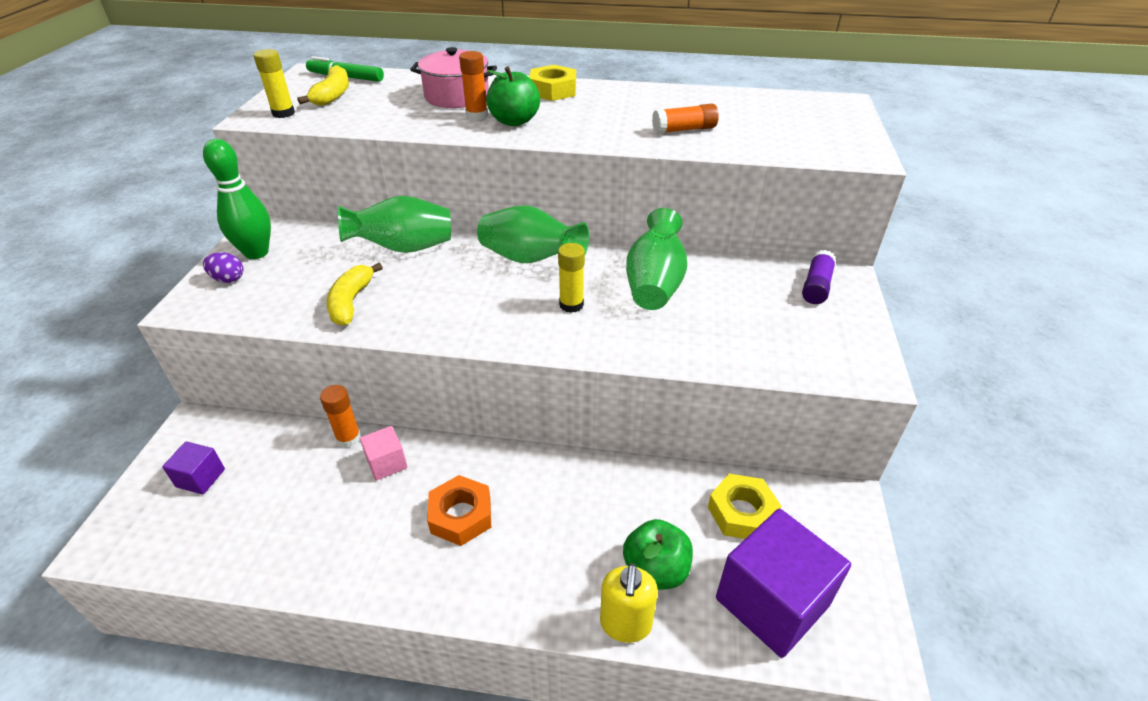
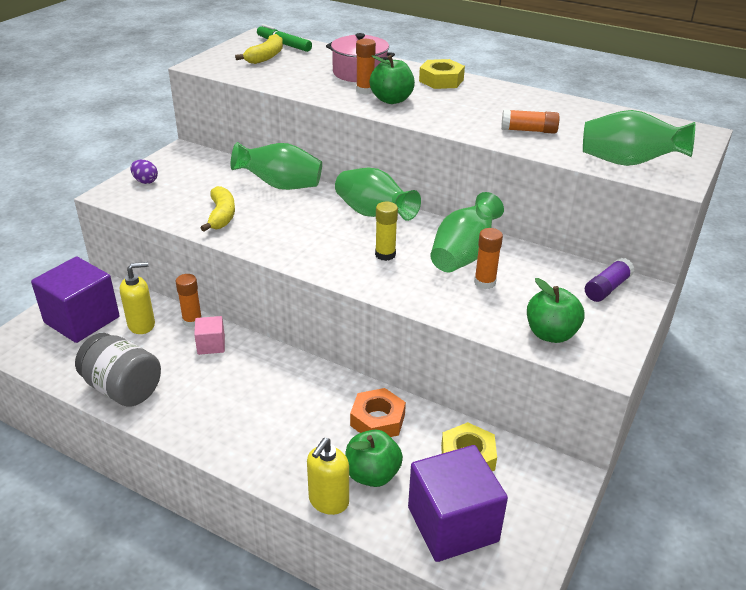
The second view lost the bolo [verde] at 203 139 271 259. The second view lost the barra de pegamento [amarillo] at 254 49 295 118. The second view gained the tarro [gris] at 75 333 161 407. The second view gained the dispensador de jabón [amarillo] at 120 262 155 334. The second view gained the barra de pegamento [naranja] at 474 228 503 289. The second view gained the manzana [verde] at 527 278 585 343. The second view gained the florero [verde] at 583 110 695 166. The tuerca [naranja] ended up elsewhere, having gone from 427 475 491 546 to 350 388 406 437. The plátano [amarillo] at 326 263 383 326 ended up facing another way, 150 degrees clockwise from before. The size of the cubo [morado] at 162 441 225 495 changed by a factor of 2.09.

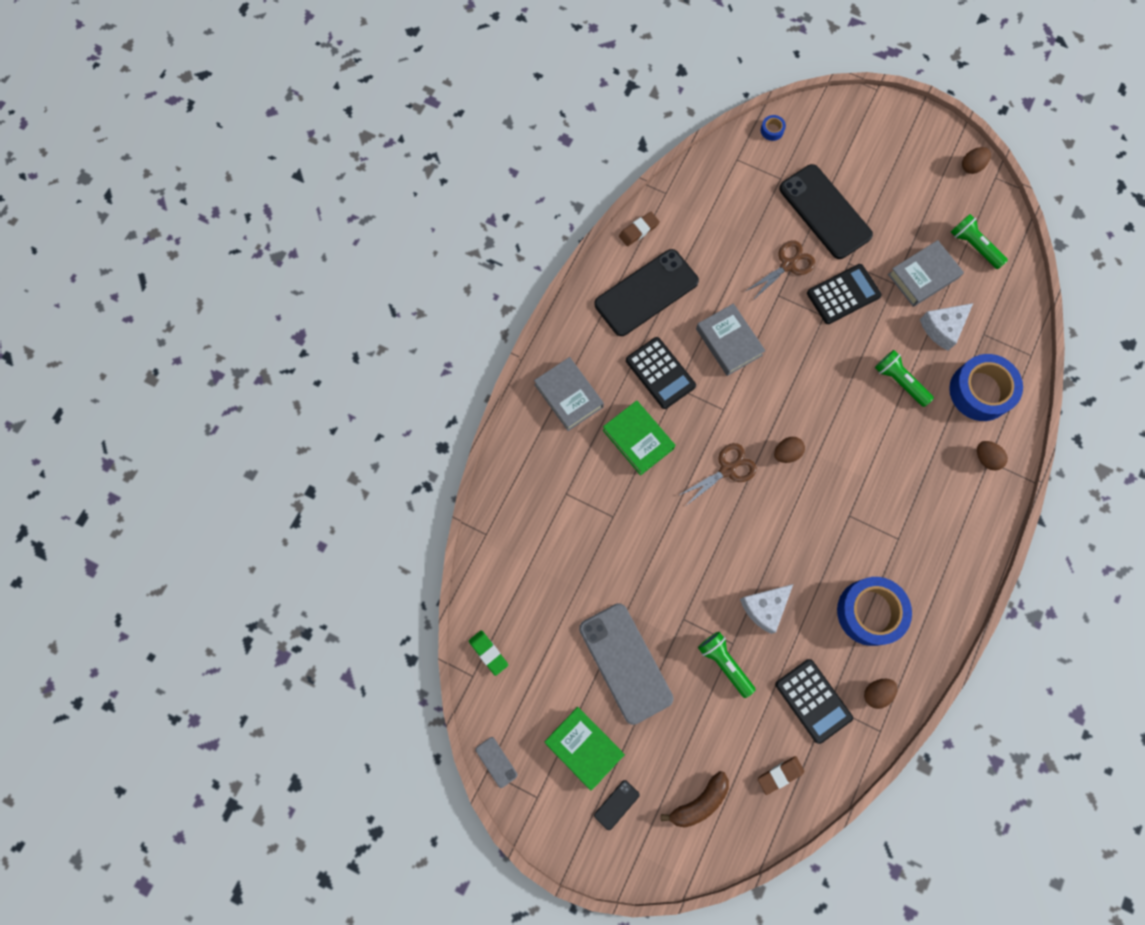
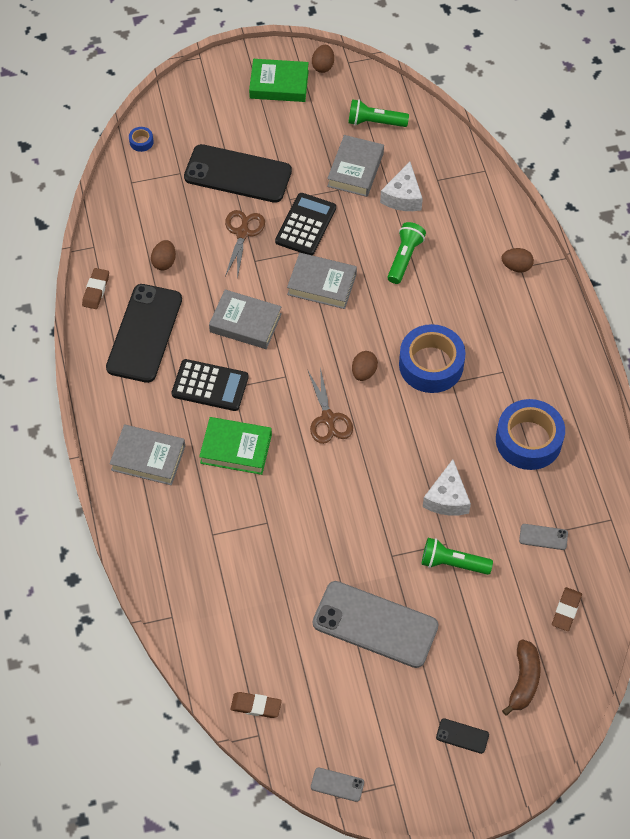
The second view gained the libro [gris] at 287 253 357 309. The libro [verde] ended up elsewhere, having gone from 544 707 625 791 to 249 59 309 102. The huevo [marrón] ended up elsewhere, having gone from 864 679 898 709 to 151 240 176 270. The cinta adhesiva [azul] ended up elsewhere, having gone from 949 354 1023 421 to 399 324 466 393. Where the calculadora [negro] stood at 775 659 853 744, the móvil [gris] came to stand at 519 524 568 550. What was the goma de borrar [verde] at 469 630 508 676 turned into the goma de borrar [marrón] at 231 692 282 718. The móvil [negro] at 594 780 640 830 ended up facing another way, 75 degrees counterclockwise from before. The tijeras [marrón] at 680 443 757 505 ended up facing another way, 150 degrees clockwise from before. The lámpara de mano [verde] at 875 350 934 407 ended up facing another way, 105 degrees clockwise from before.

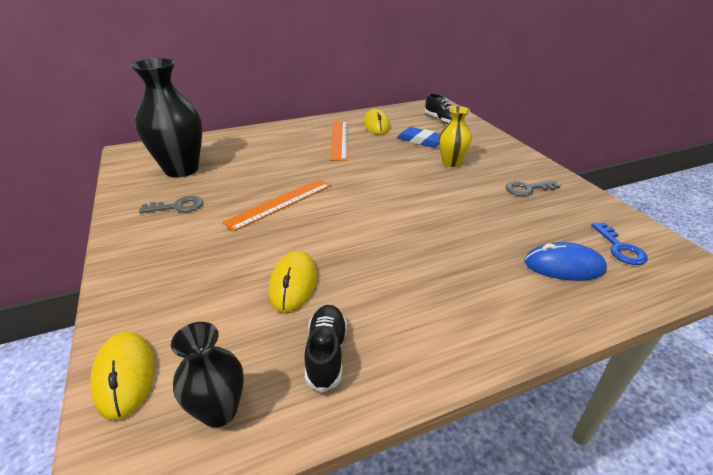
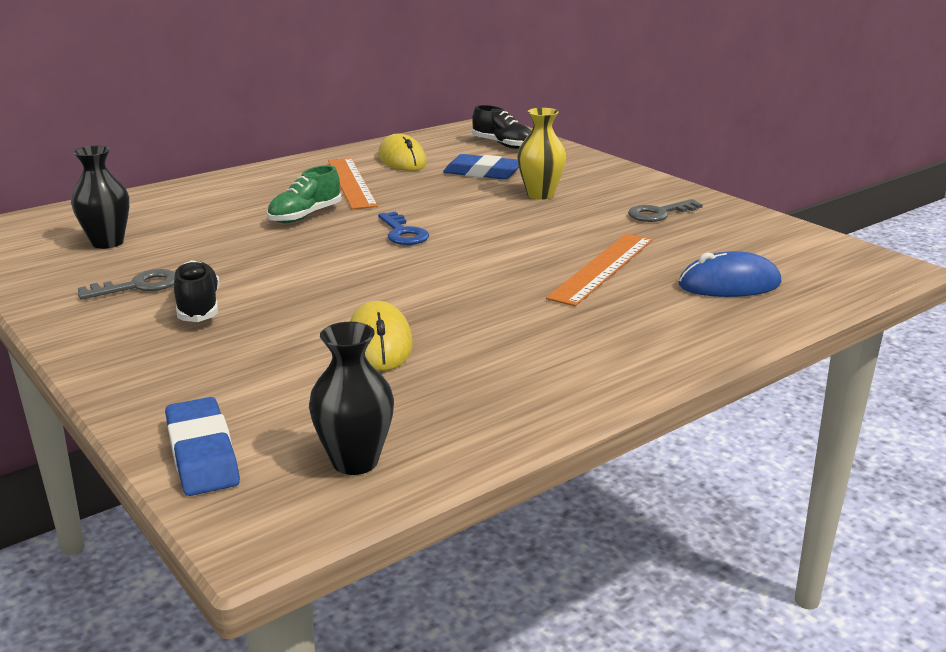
The second view gained the zapato [verde] at 267 166 342 223. The regla [naranja] ended up elsewhere, having gone from 222 179 331 232 to 546 234 653 306. The zapato [negro] ended up elsewhere, having gone from 305 305 347 392 to 174 260 219 322. The llave [azul] ended up elsewhere, having gone from 591 222 648 265 to 378 212 429 245. Where the ratón [amarillo] stood at 90 331 155 420, the goma de borrar [azul] came to stand at 165 397 240 496. The size of the florero [negro] at 130 58 203 177 changed by a factor of 0.55.

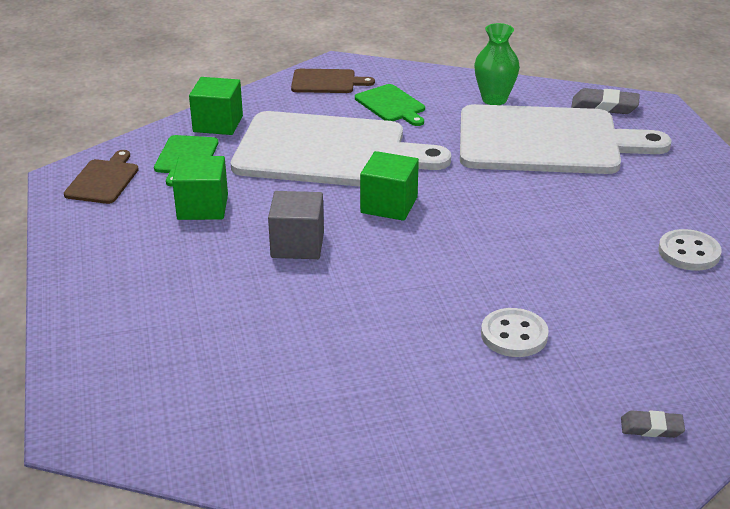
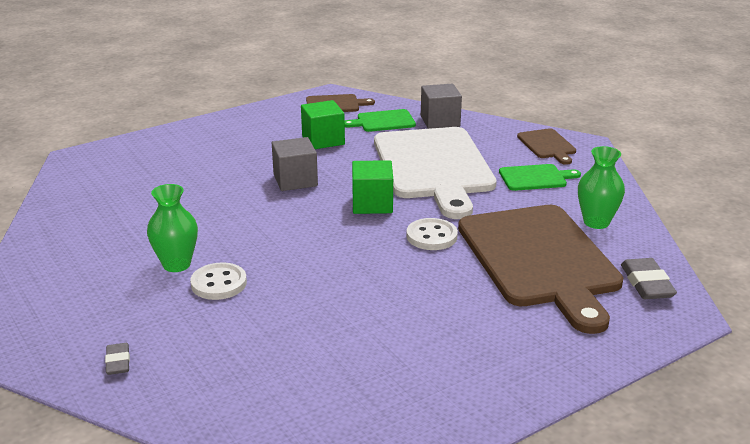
The second view gained the florero [verde] at 147 184 198 272. The botón [blanco] ended up elsewhere, having gone from 658 229 722 271 to 406 218 458 250. What was the cubo [verde] at 189 77 243 135 turned into the cubo [gris] at 421 84 462 129. What was the tabla de cortar [blanco] at 460 104 671 174 turned into the tabla de cortar [marrón] at 458 205 623 334. The tabla de cortar [verde] at 355 84 425 126 ended up facing another way, 135 degrees counterclockwise from before.

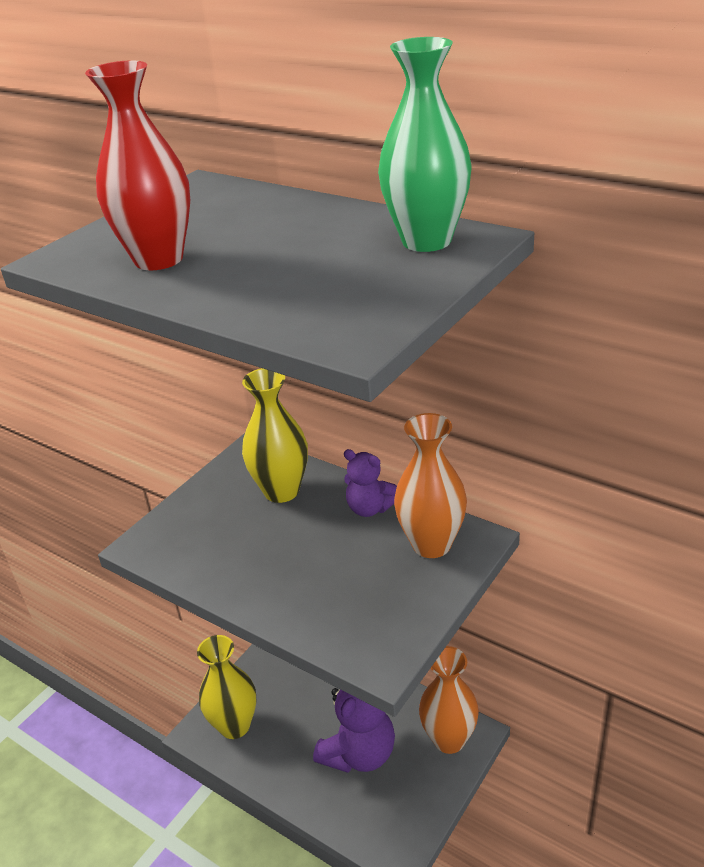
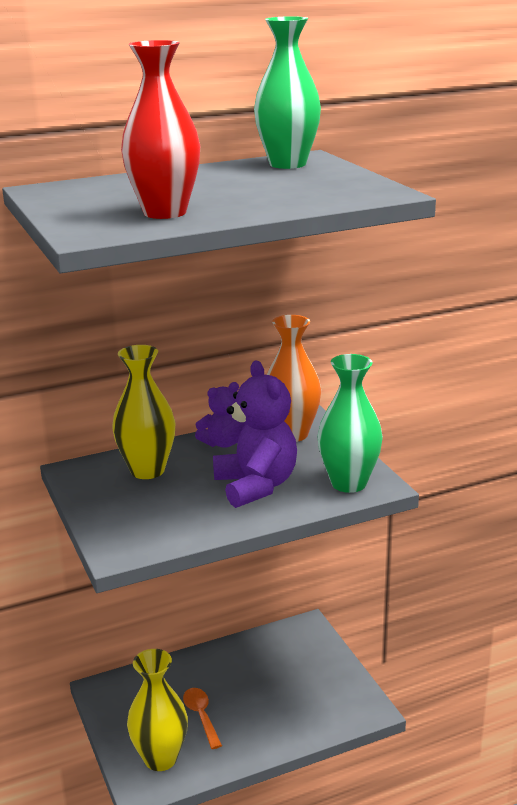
The second view lost the florero [naranja] at 419 646 479 754. The second view gained the cuchara [naranja] at 183 688 222 749. The second view gained the florero [verde] at 317 354 383 493. The osito [morado] ended up elsewhere, having gone from 313 688 395 773 to 213 361 297 508.

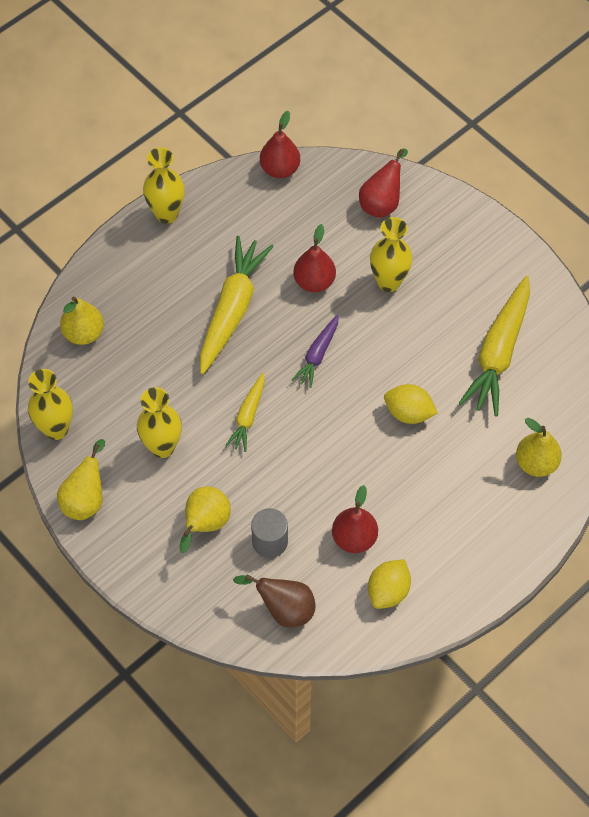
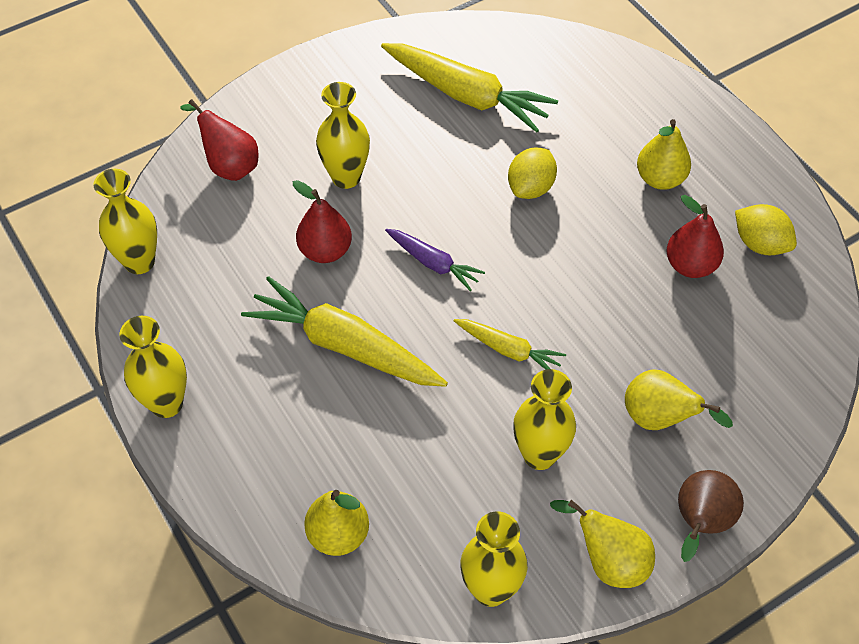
The second view lost the cilindro [gris] at 251 508 288 558. The pera [marrón] ended up elsewhere, having gone from 233 574 315 628 to 678 470 744 562. The pera [amarillo] ended up elsewhere, having gone from 516 418 562 477 to 637 119 691 190. Where the pera [rojo] stood at 260 111 300 178, the florero [amarillo] came to stand at 94 169 157 274.

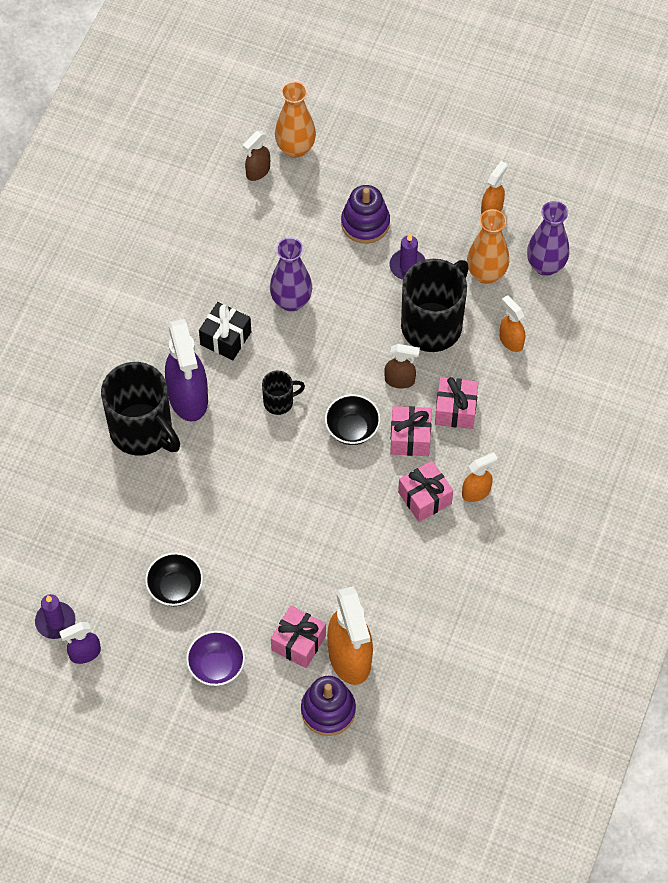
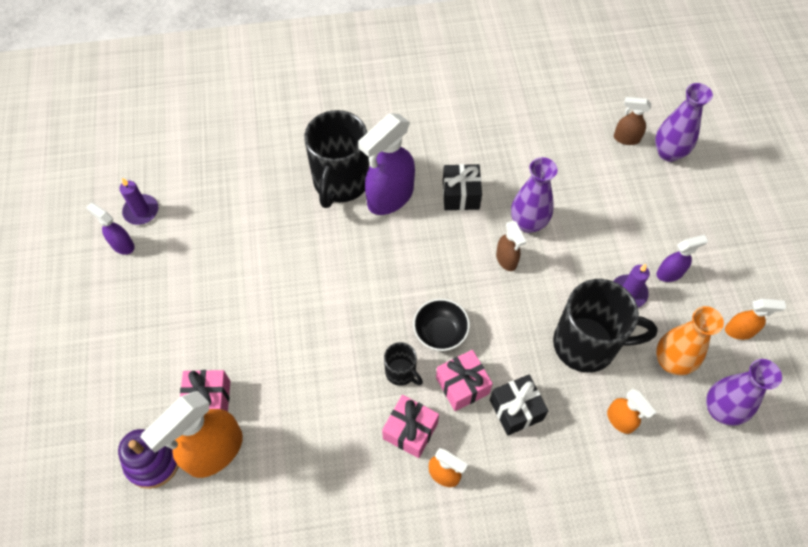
The second view lost the cuenco [negro] at 145 552 203 606. The second view lost the cuenco [morado] at 186 631 245 686. The second view lost the juguete apilable [morado] at 341 185 390 244. The second view gained the pulverizador [morado] at 656 235 708 282. The taza [negro] ended up elsewhere, having gone from 262 371 305 415 to 384 342 423 386. The pulverizador [marrón] ended up elsewhere, having gone from 384 344 420 389 to 496 221 526 271. What was the florero [naranja] at 275 81 316 158 turned into the florero [morado] at 655 83 713 162. What was the regalo [rosa] at 435 377 478 429 turned into the regalo [negro] at 490 375 548 436. The pulverizador [naranja] at 499 295 525 352 ended up facing another way, 120 degrees clockwise from before.

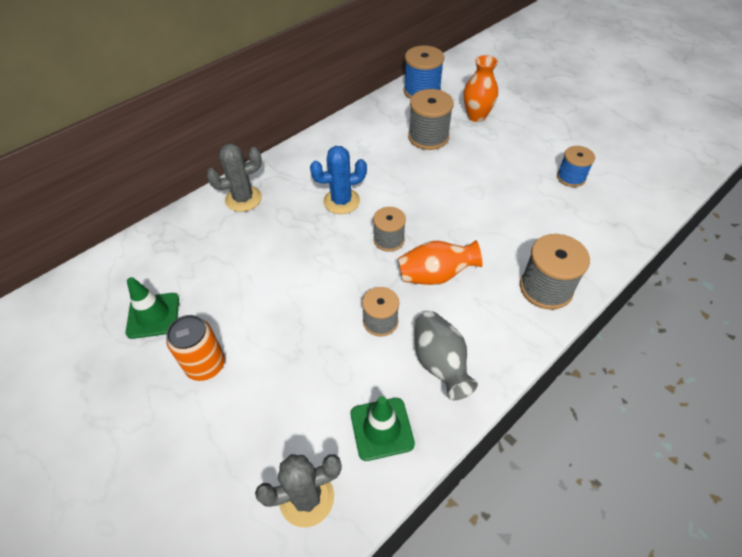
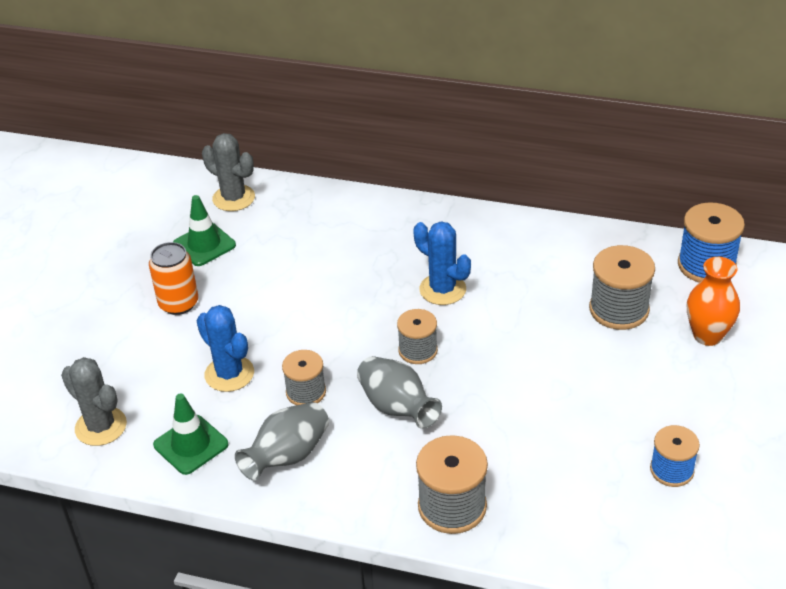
The second view gained the cactus [azul] at 197 305 254 392. The cactus [gris] ended up elsewhere, having gone from 206 144 262 212 to 202 133 255 211. What was the florero [naranja] at 398 240 482 285 turned into the florero [gris] at 357 356 442 429.

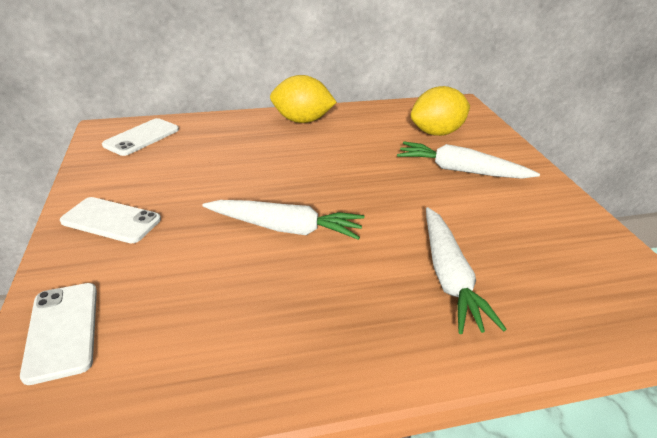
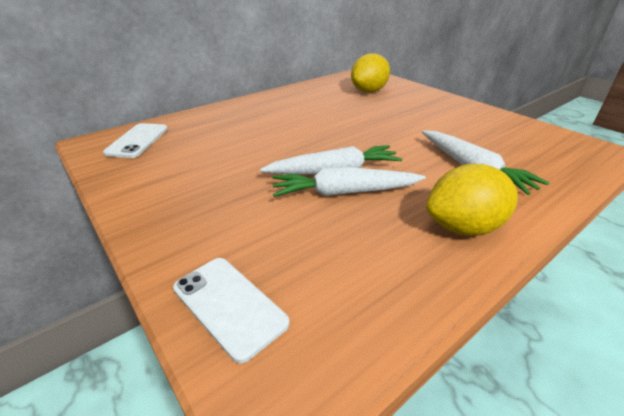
The second view lost the móvil [blanco] at 60 197 161 243. The limón [amarillo] ended up elsewhere, having gone from 270 75 337 123 to 426 164 518 236. The zanahoria [blanco] ended up elsewhere, having gone from 397 142 540 179 to 272 167 426 197.

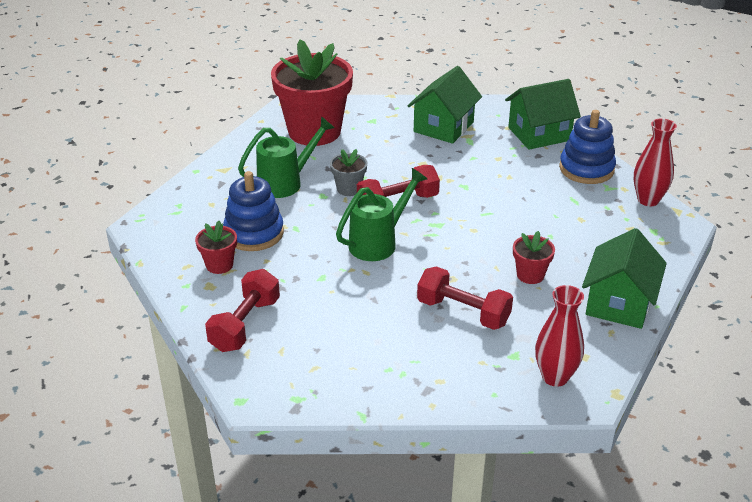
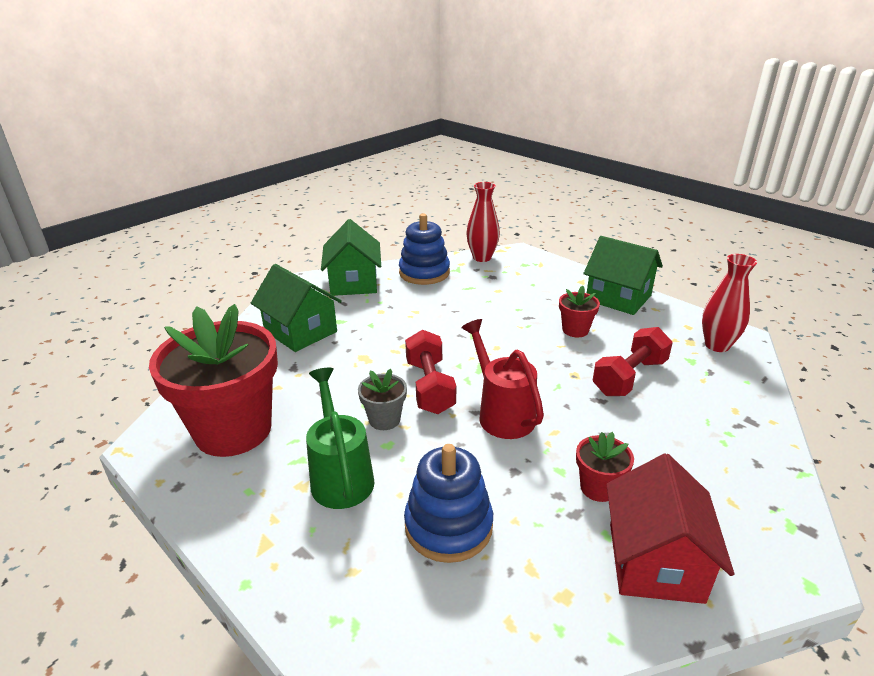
The maceta [rojo] ended up elsewhere, having gone from 195 221 237 274 to 576 432 634 502. Where the mancuerna [rojo] stood at 205 269 280 352, the casa [rojo] came to stand at 606 453 734 604. What was the regadera [verde] at 336 168 427 261 turned into the regadera [rojo] at 461 319 544 439.

